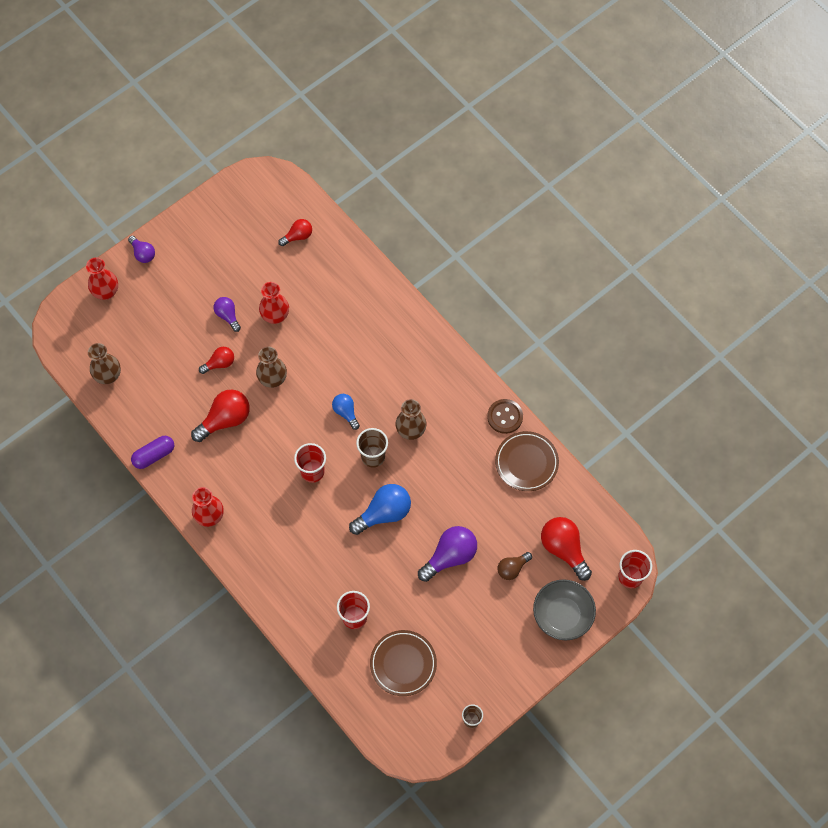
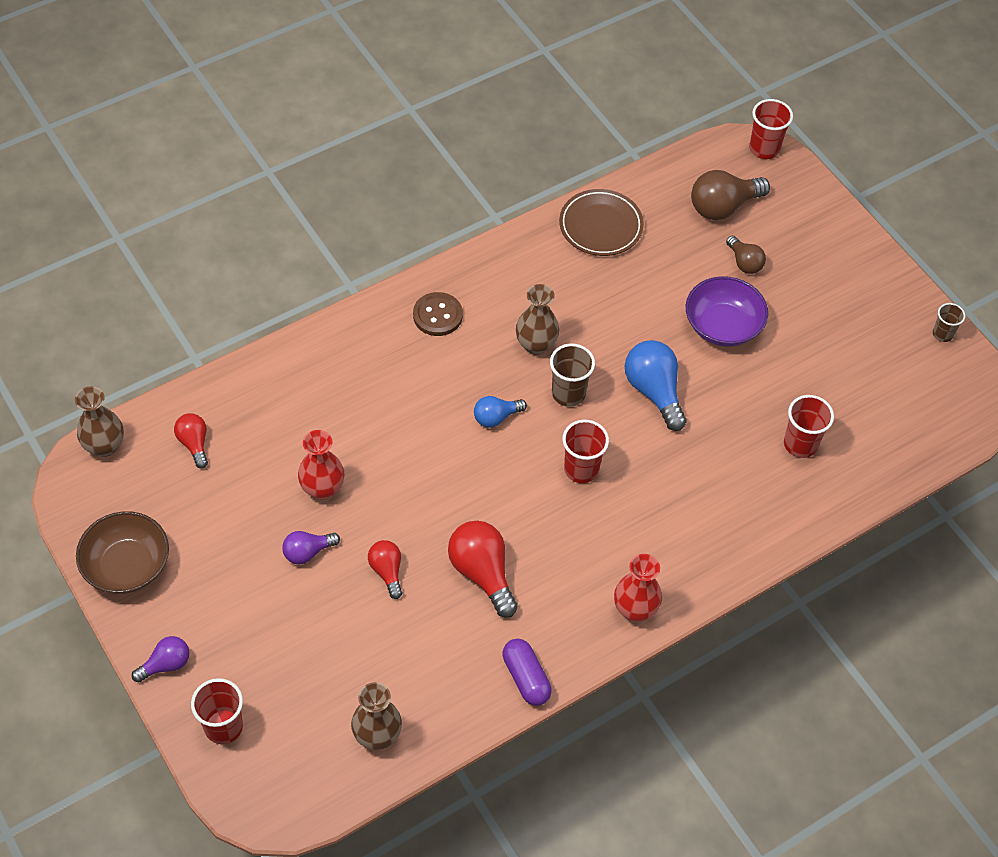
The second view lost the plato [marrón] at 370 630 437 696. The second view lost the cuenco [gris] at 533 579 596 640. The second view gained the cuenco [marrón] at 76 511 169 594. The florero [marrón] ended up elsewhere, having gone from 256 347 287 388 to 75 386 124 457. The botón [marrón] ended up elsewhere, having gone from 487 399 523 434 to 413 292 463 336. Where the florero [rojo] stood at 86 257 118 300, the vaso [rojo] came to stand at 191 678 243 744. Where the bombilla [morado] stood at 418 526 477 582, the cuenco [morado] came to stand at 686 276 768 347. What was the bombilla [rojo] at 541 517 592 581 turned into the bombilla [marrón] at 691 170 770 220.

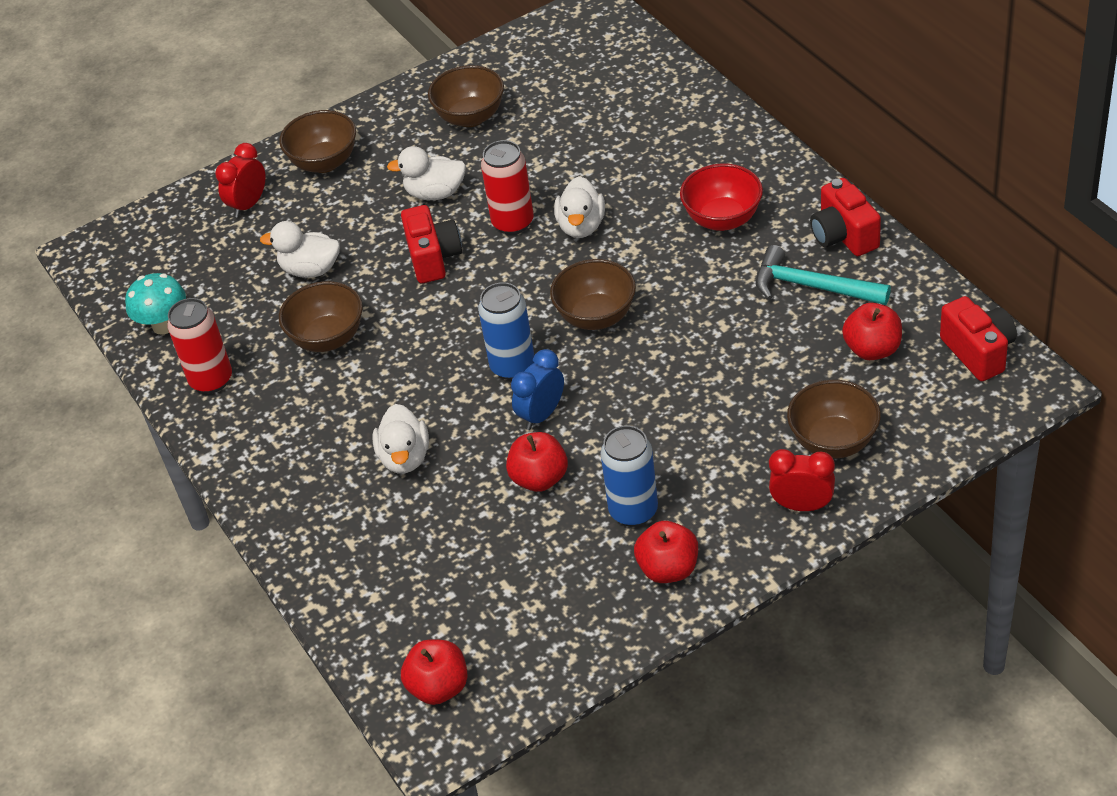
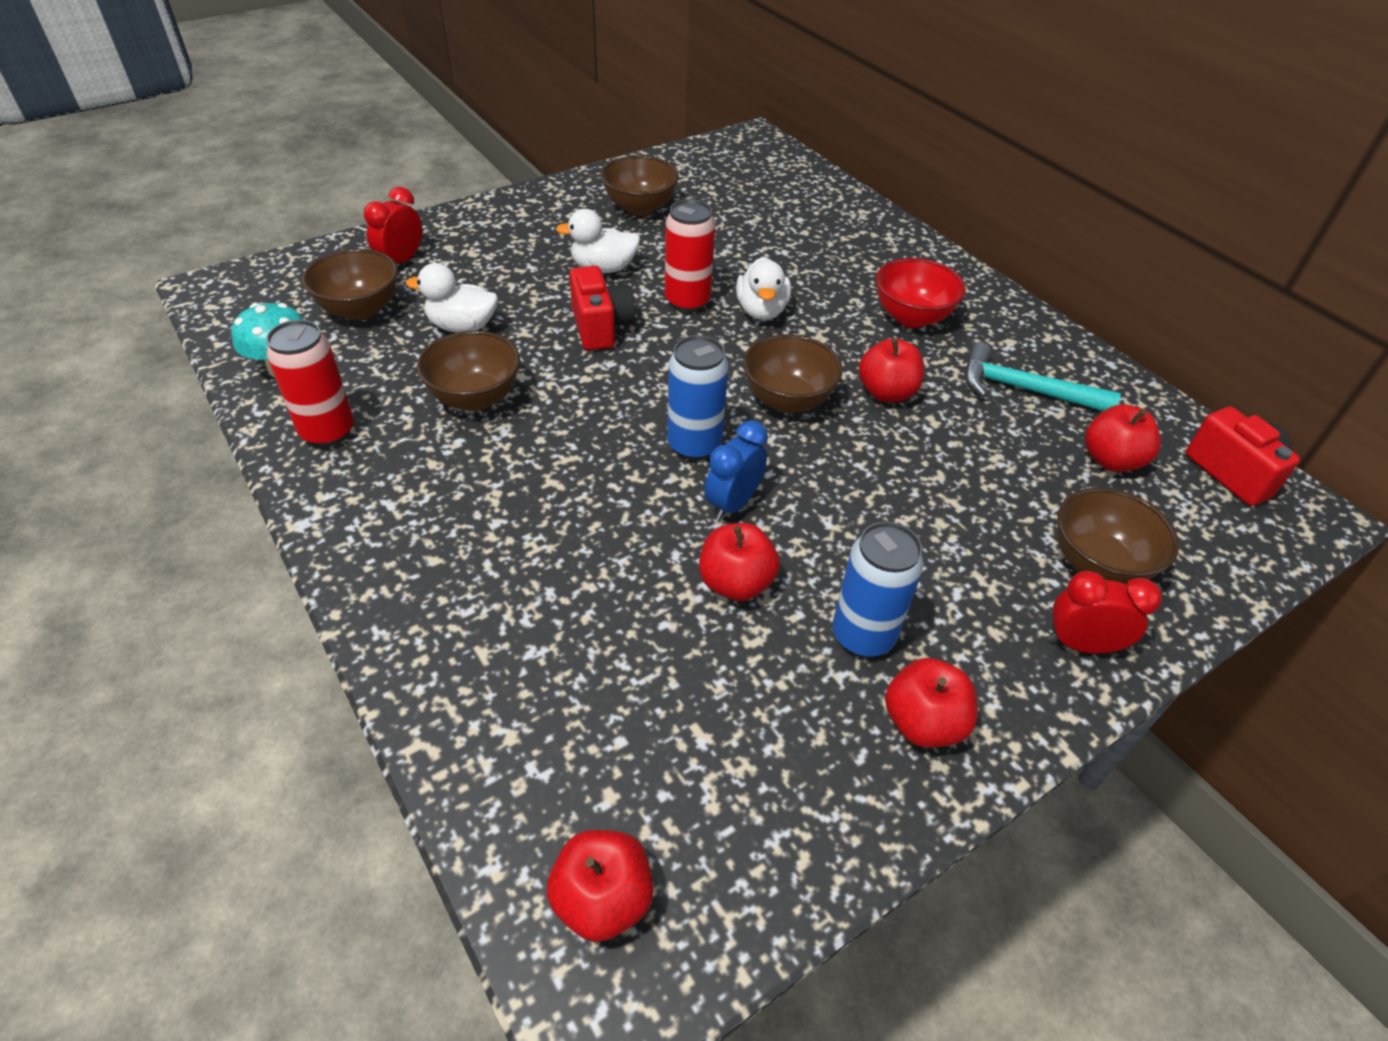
The second view lost the pato [blanco] at 373 404 429 473. The second view lost the cámara [rojo] at 810 178 881 256. The second view gained the manzana [rojo] at 859 338 925 402. The cuenco [marrón] ended up elsewhere, having gone from 280 110 356 173 to 302 249 398 321.

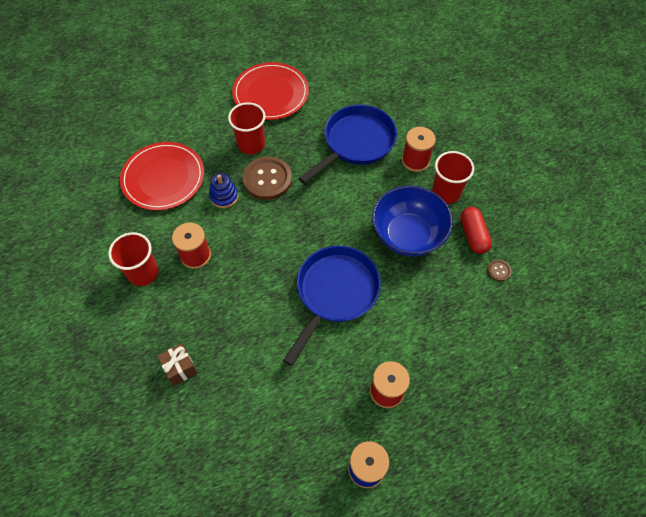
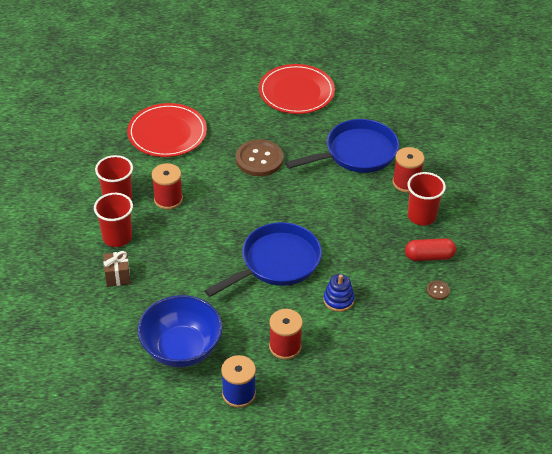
The juguete apilable [azul] ended up elsewhere, having gone from 209 173 239 208 to 323 274 355 312. The vaso [rojo] ended up elsewhere, having gone from 228 102 266 154 to 94 193 133 247. The cuenco [azul] ended up elsewhere, having gone from 372 186 453 257 to 138 295 223 367. The cápsula [rojo] at 461 207 492 254 ended up facing another way, 75 degrees clockwise from before.

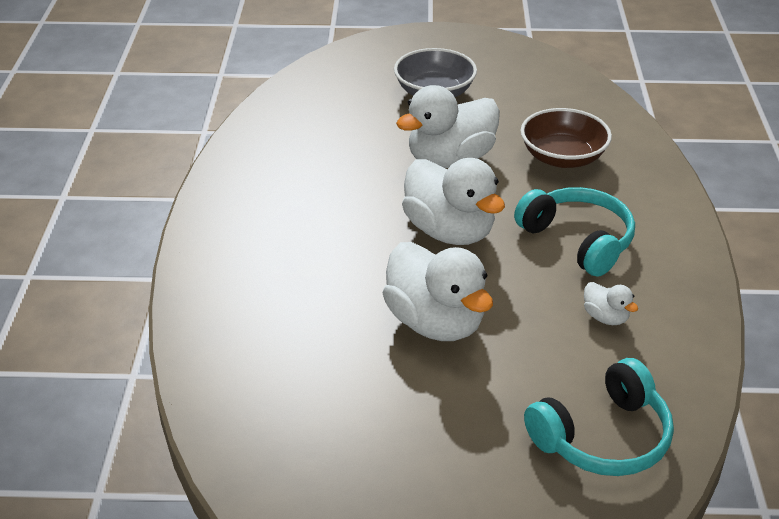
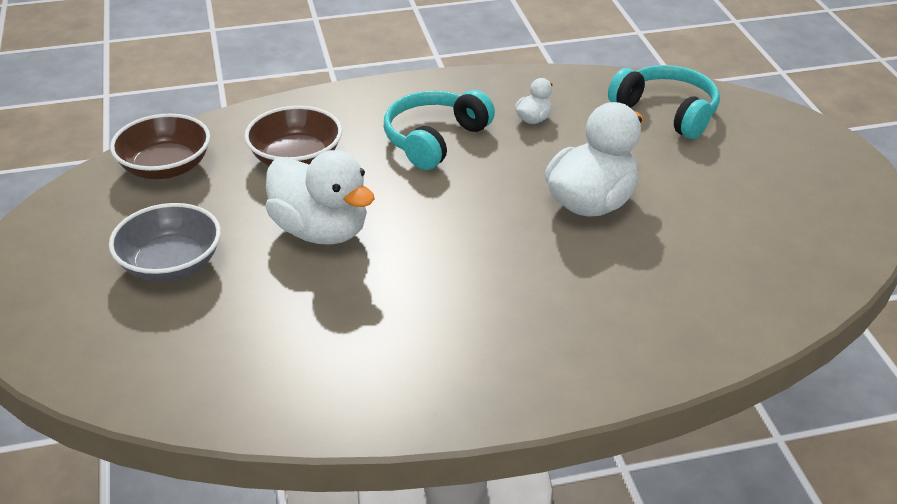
The second view lost the pato [blanco] at 402 158 505 245. The second view gained the cuenco [marrón] at 110 114 210 179.

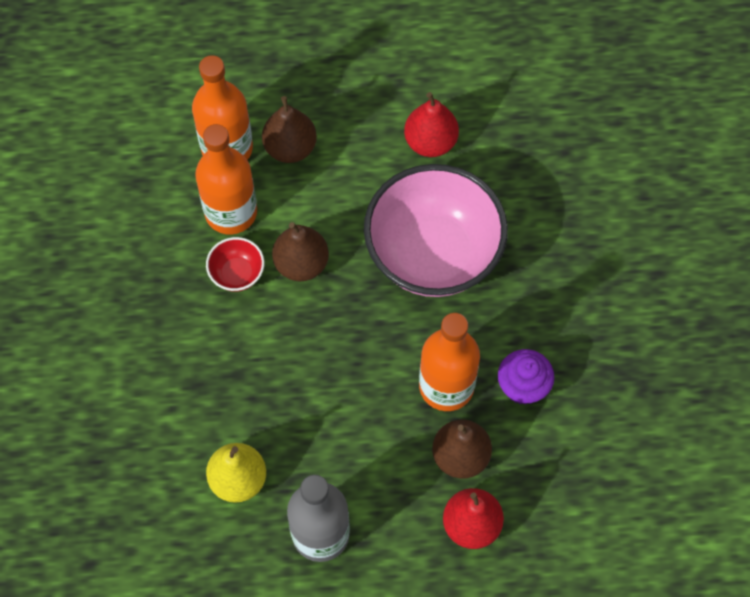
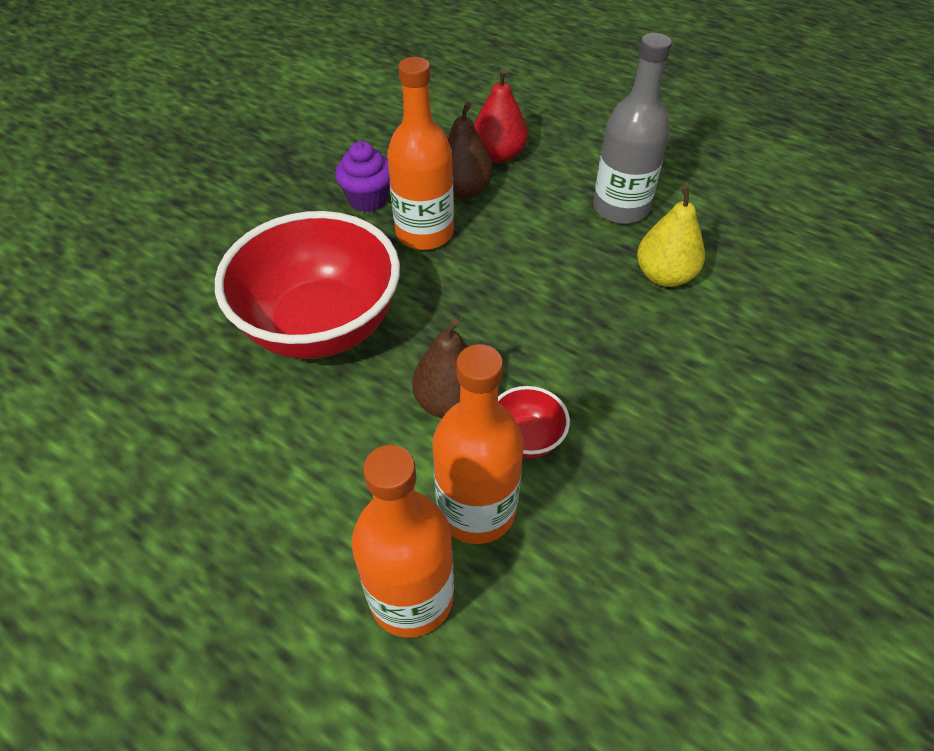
The second view lost the pera [marrón] at 262 96 317 163. The second view lost the pera [rojo] at 404 92 459 157. What was the cuenco [rosa] at 364 164 508 297 turned into the cuenco [rojo] at 215 211 400 359.

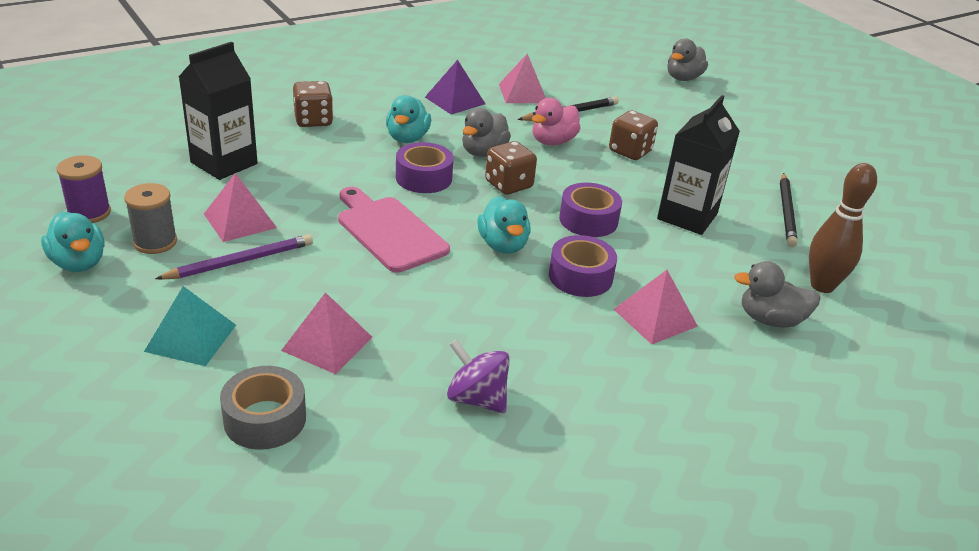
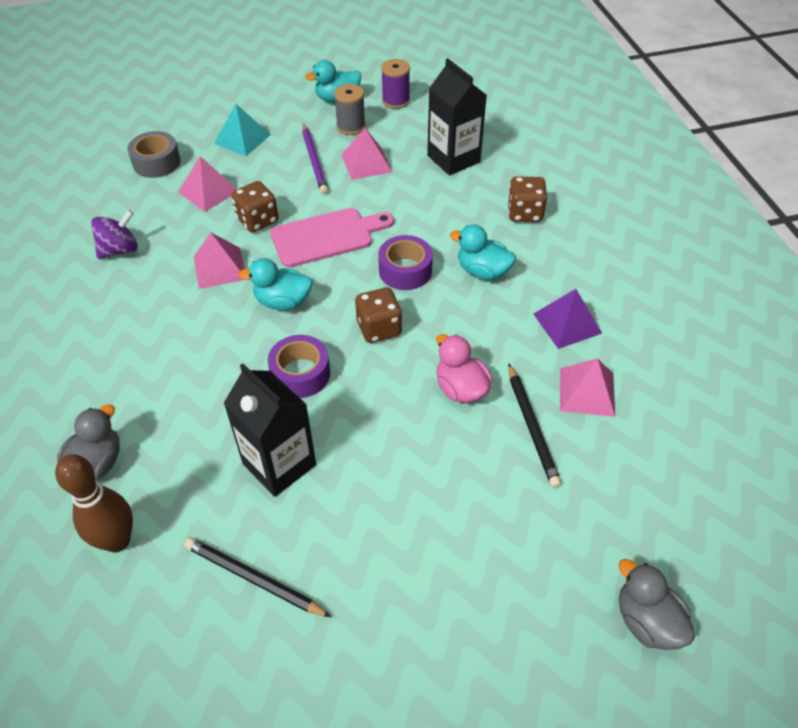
The second view lost the pato [gris] at 462 108 511 157. The second view lost the cinta adhesiva [morado] at 549 235 617 297. The dado [marrón] ended up elsewhere, having gone from 609 111 658 160 to 232 181 278 232. The pirámide [rosa] ended up elsewhere, having gone from 614 270 698 344 to 194 233 246 289.

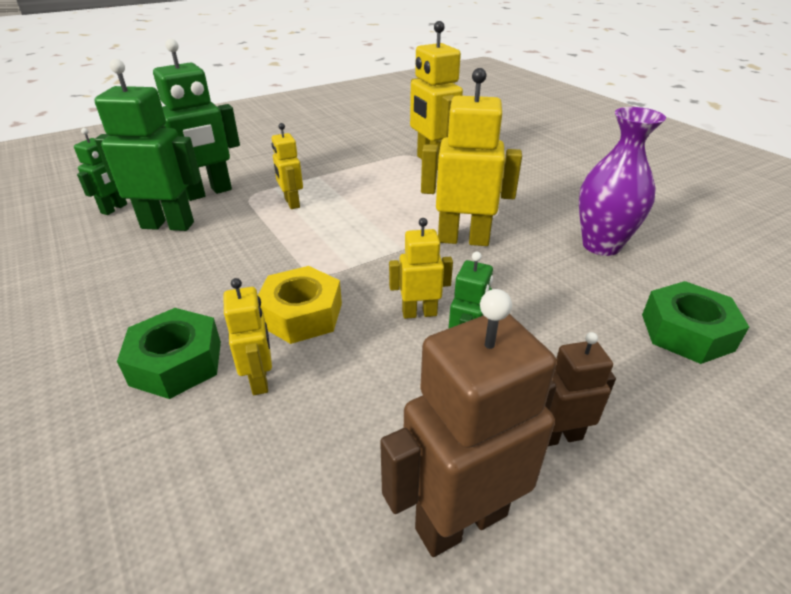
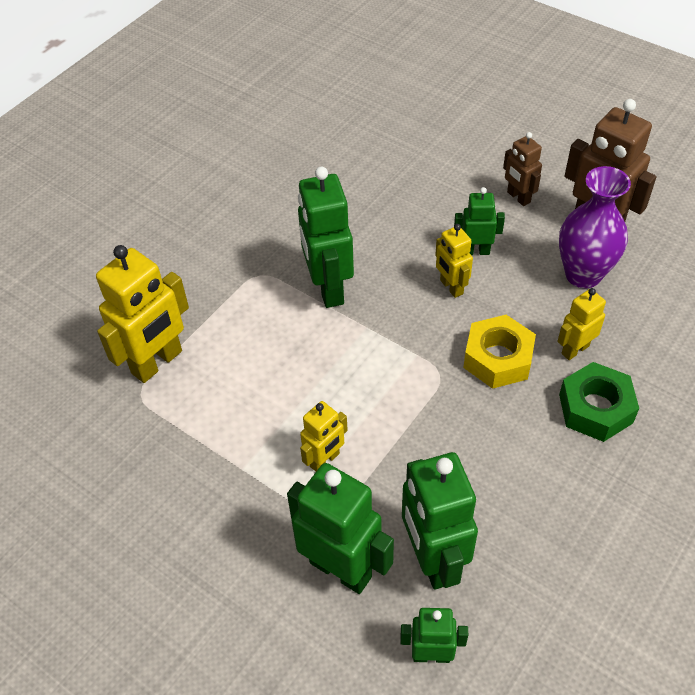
The second view lost the tuerca [verde] at 642 281 749 364. The florero [morado] ended up elsewhere, having gone from 579 107 666 256 to 559 166 631 288. What was the robot [amarillo] at 421 68 522 246 turned into the robot [verde] at 298 167 354 308.

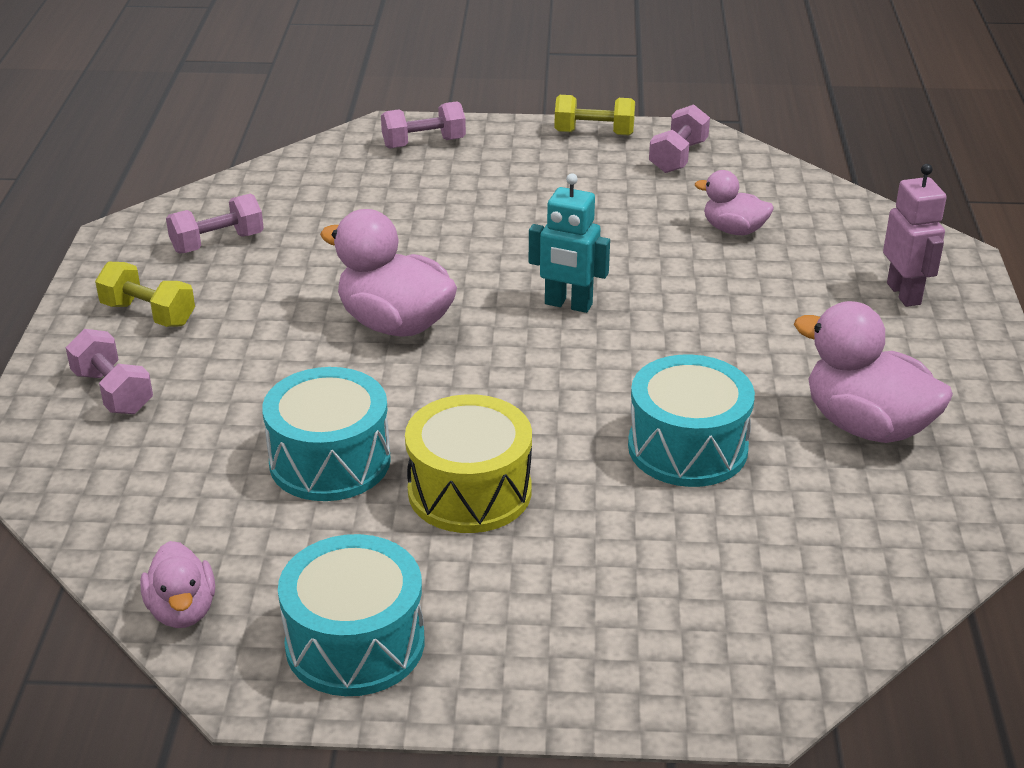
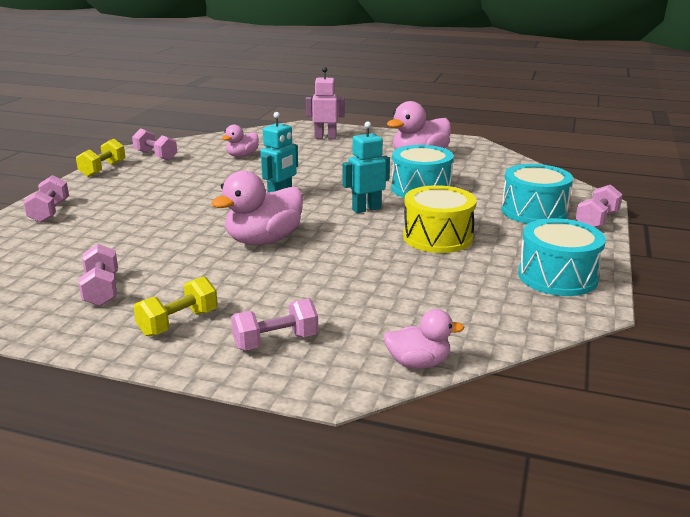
The second view gained the robot [turquesa] at 342 122 390 213. The second view gained the mancuerna [rosa] at 576 185 623 228. The pato [rosa] ended up elsewhere, having gone from 140 541 215 628 to 383 309 464 369. The tambor [turquesa] ended up elsewhere, having gone from 262 367 391 501 to 501 164 573 224.

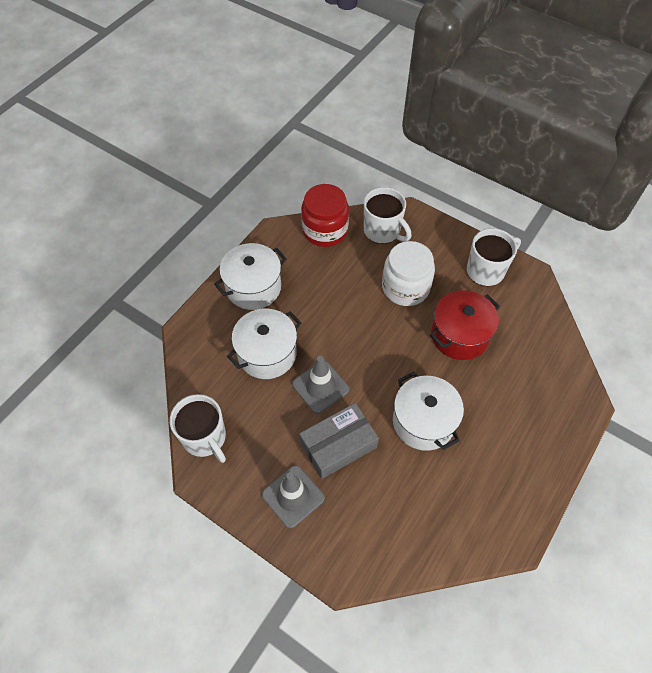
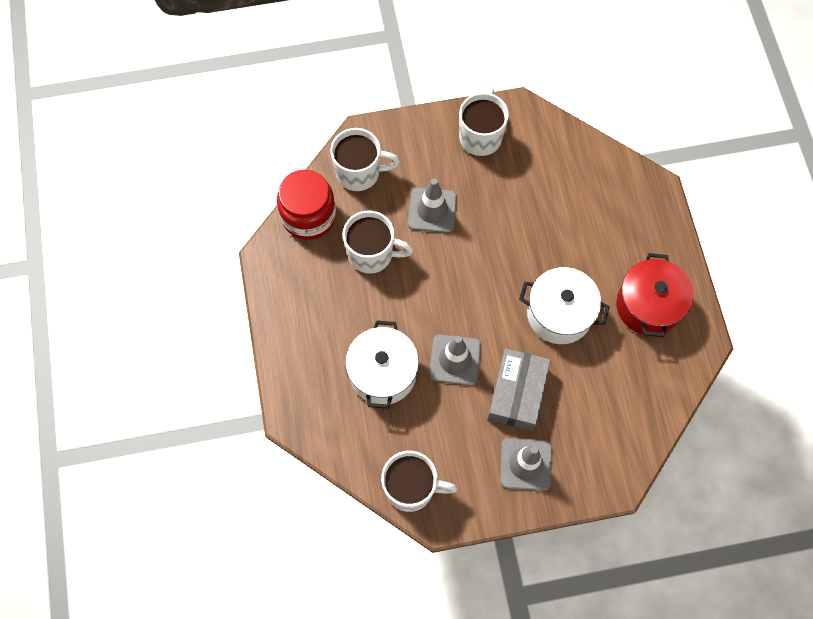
The second view lost the olla [blanco] at 214 243 287 310. The second view gained the taza [blanco] at 343 210 413 274. The olla [rojo] ended up elsewhere, having gone from 430 290 500 360 to 616 253 694 337. Where the tarro [blanco] stood at 382 241 435 306, the cono de tráfico [gris] came to stand at 408 179 457 233.

